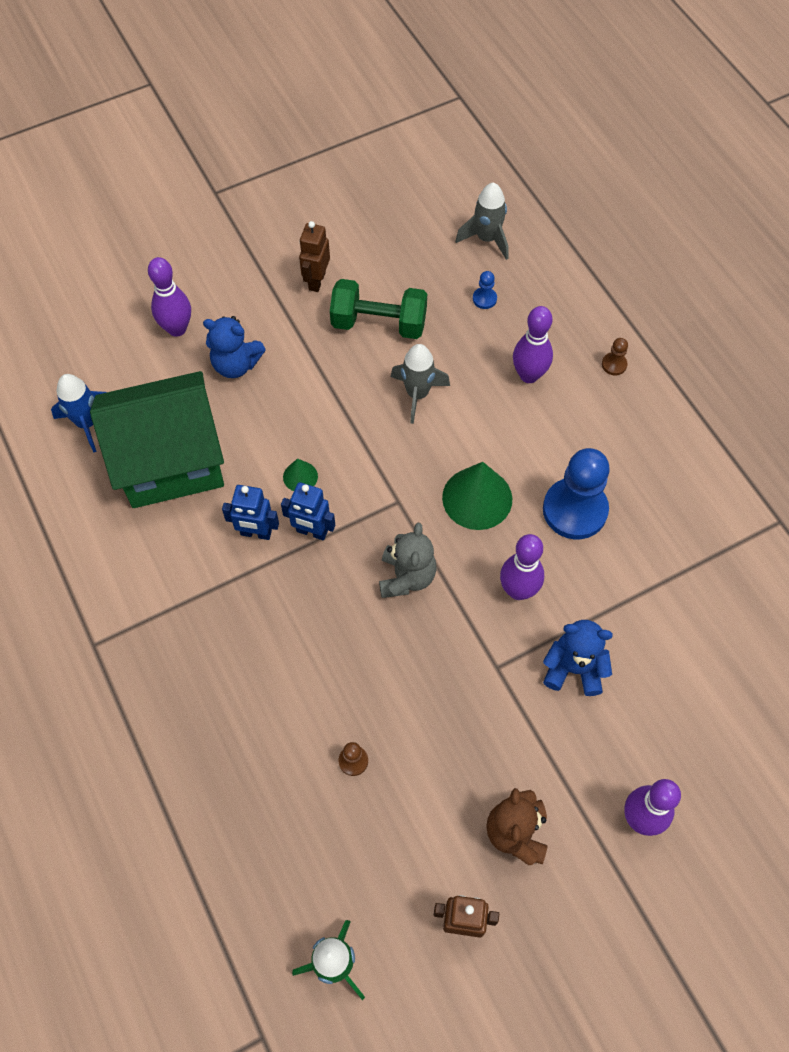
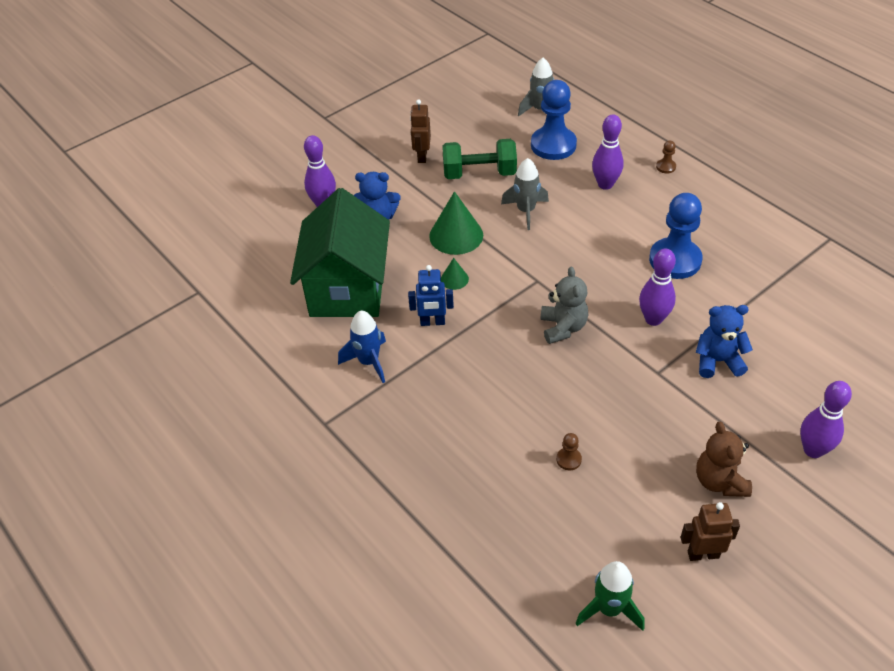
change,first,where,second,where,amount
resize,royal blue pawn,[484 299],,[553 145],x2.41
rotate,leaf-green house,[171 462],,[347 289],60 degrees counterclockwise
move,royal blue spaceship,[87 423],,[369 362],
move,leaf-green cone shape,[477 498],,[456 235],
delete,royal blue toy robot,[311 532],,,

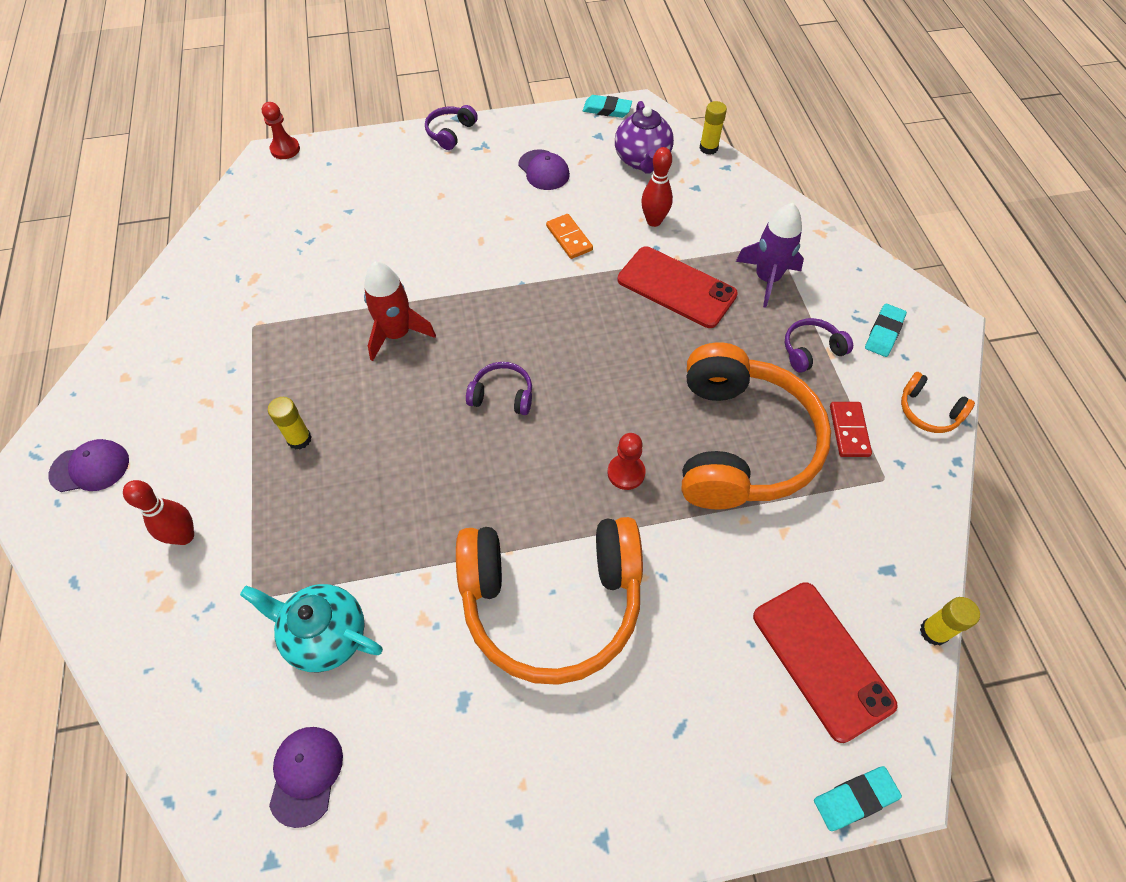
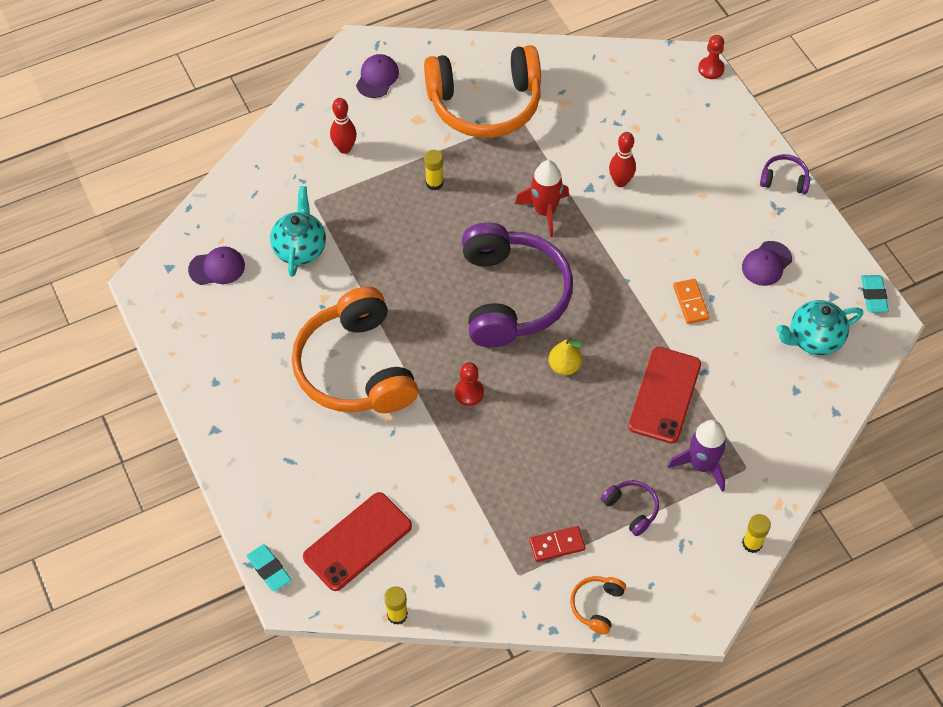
change,first,where,second,where,amount
recolor,violet tea pot,[642 160],teal tea pot,[814 339],
move,yellow stick of glue,[708 148],,[752 543],
move,crimson skittle,[654 221],,[620 182],
rotate,bright orange domino,[569 238],,[690 302],60 degrees counterclockwise
delete,teal eraser,[884 333],,,
move,bright orange over-ear headphones,[741 443],,[485 104],
resize,violet over-ear headphones,[502 395],,[512 296],x2.46
rotate,violet cap,[90 468],,[377 77],135 degrees counterclockwise
insert,,,yellow pear fruit,[564 366],

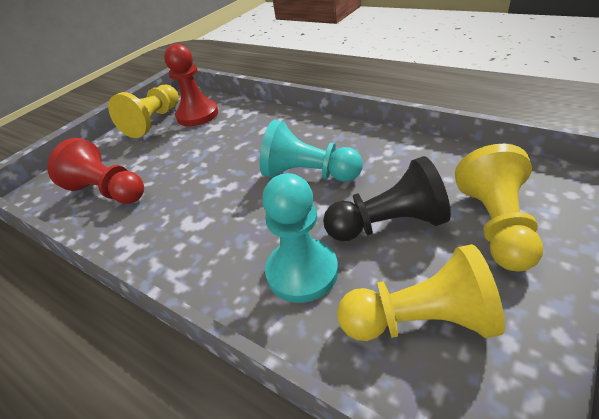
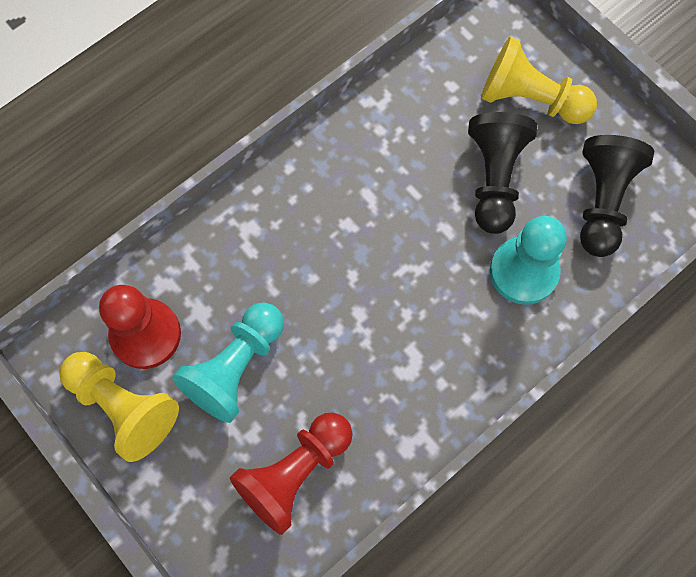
change,first,where,second,where,amount
move,teal pawn,[309 174],,[236 367],
recolor,yellow pawn,[420 320],jet-black pawn,[602 202],

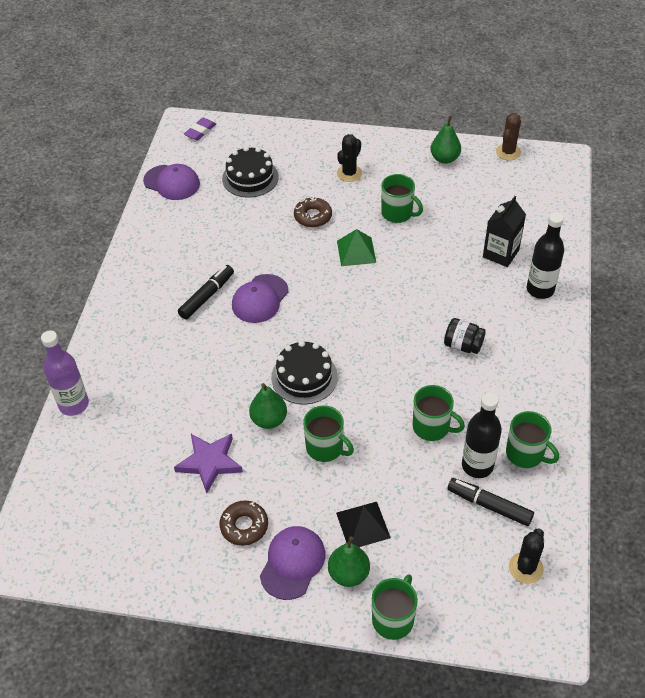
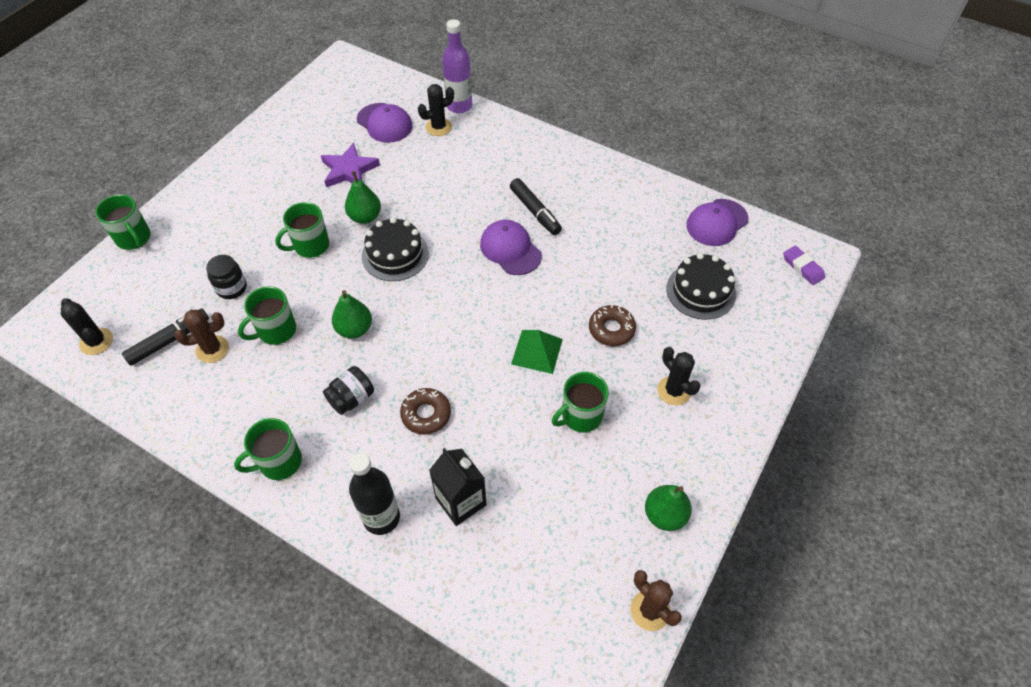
change,first,where,second,where,amount
replace,jet-black flask,[477 465],dark brown saguaro cactus,[212 349],
move,leaf-green mug,[525 454],,[279 462],
move,dark brown donut,[244 526],,[426 414],
delete,jet-black pyramid shape,[363 525],,,
move,violet cap,[292 563],,[384 123],
move,leaf-green pear fruit,[348 574],,[354 329],
insert,,,jet-black saguaro cactus,[438 127],
insert,,,jet-black jar,[231 288],

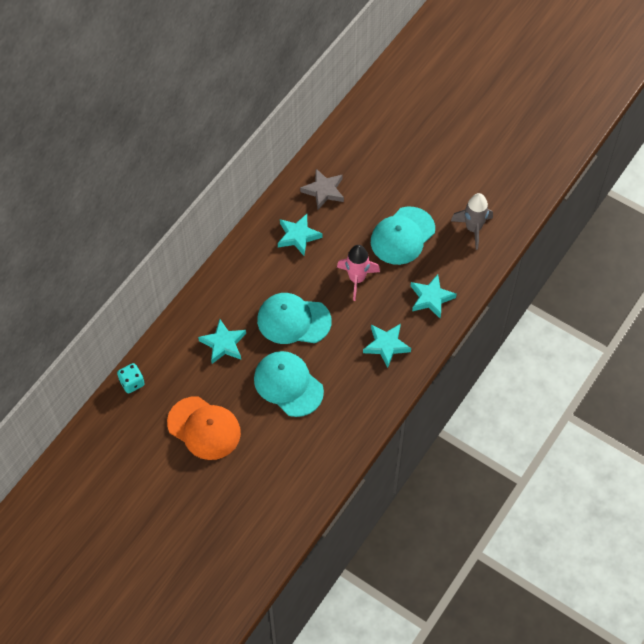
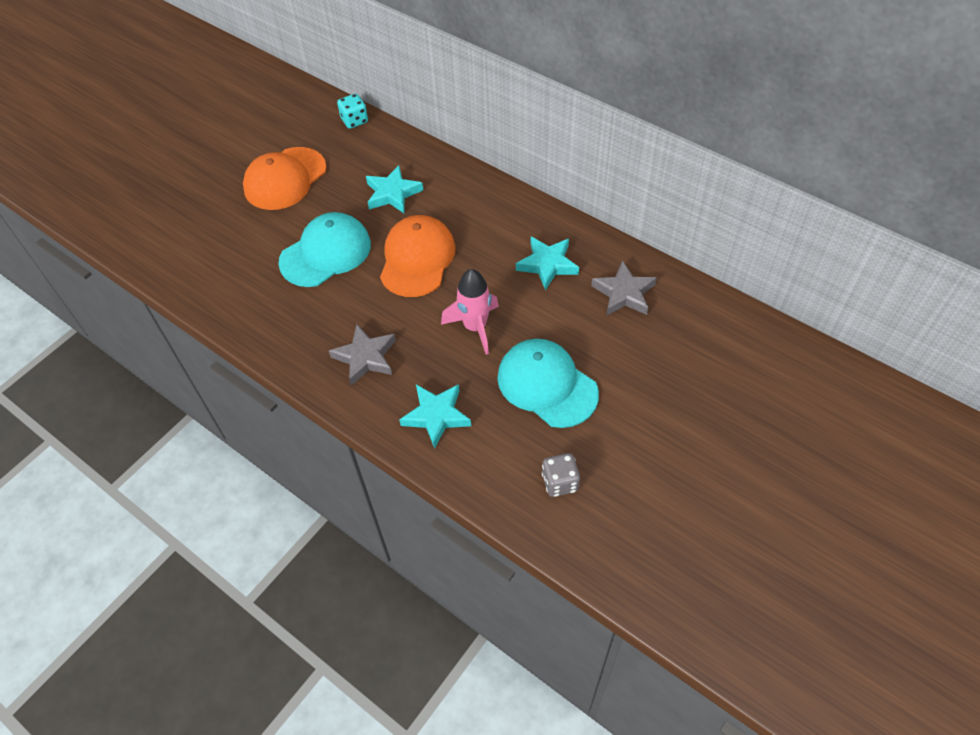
change,first,where,second,where,amount
replace,gray spaceship,[473 229],gray game die,[560 482],
recolor,teal cap,[293 320],bright orange cap,[417 259],
recolor,teal star,[386 345],gray star,[365 357],

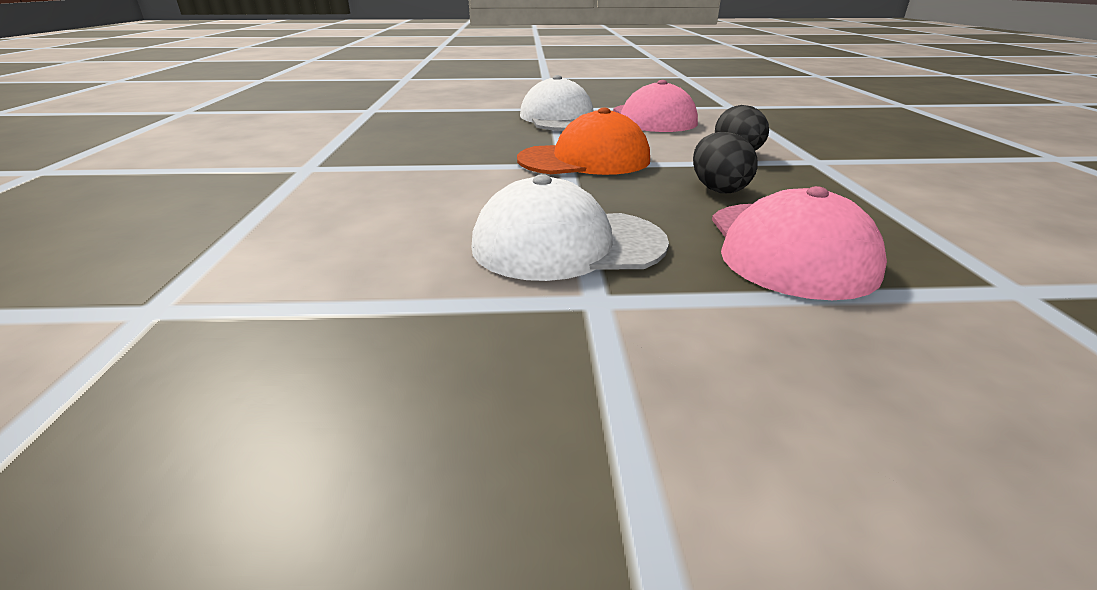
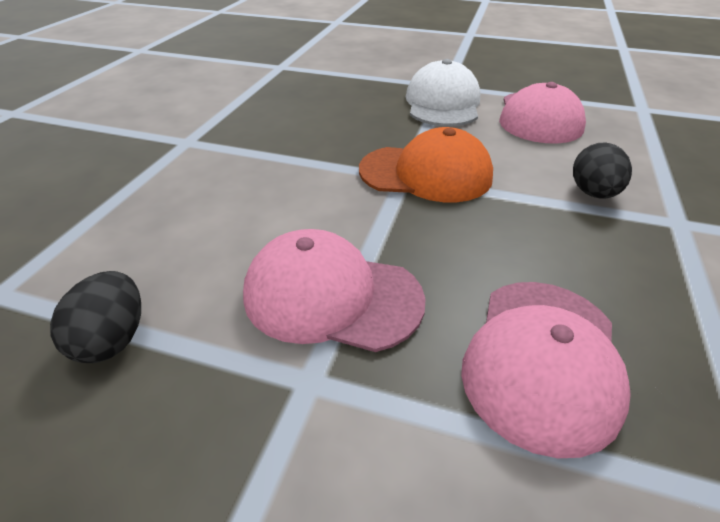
change,first,where,second,where,amount
move,jet-black egg shape,[718 189],,[113 339],
recolor,snow-white cap,[567 244],pink cap,[331 296],

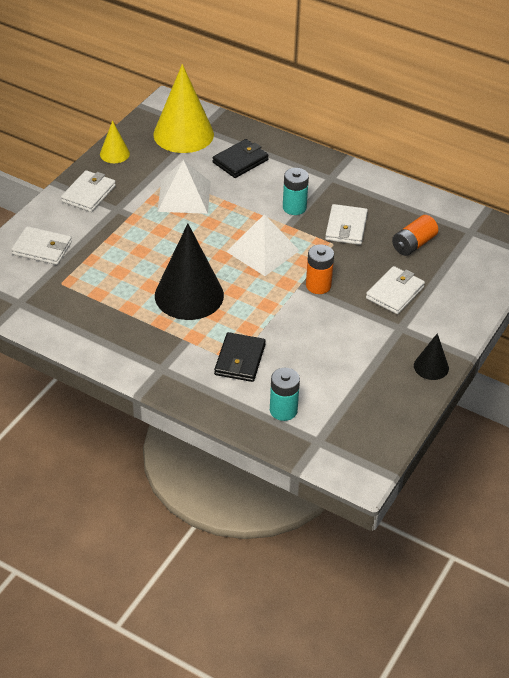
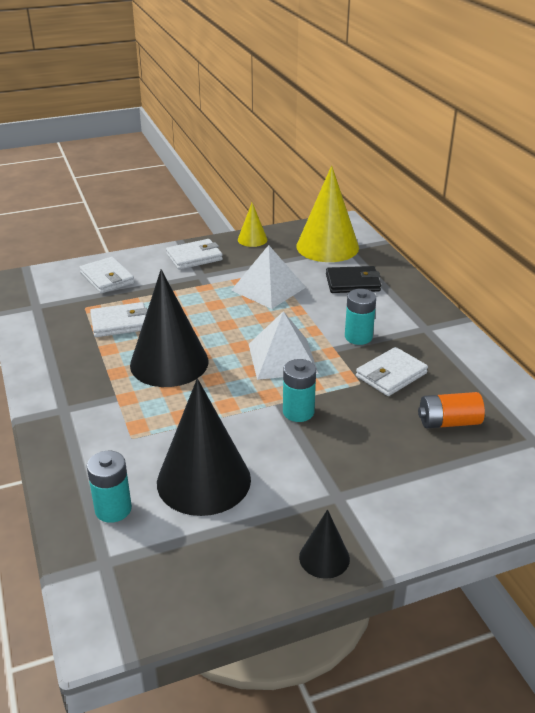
change,first,where,second,where,amount
recolor,bright orange AA battery,[318 285],teal AA battery,[298 412],
move,snow-white card wallet,[395 293],,[120 323],
delete,jet-black card wallet,[240 360],,,
insert,,,jet-black cone shape,[203 480],

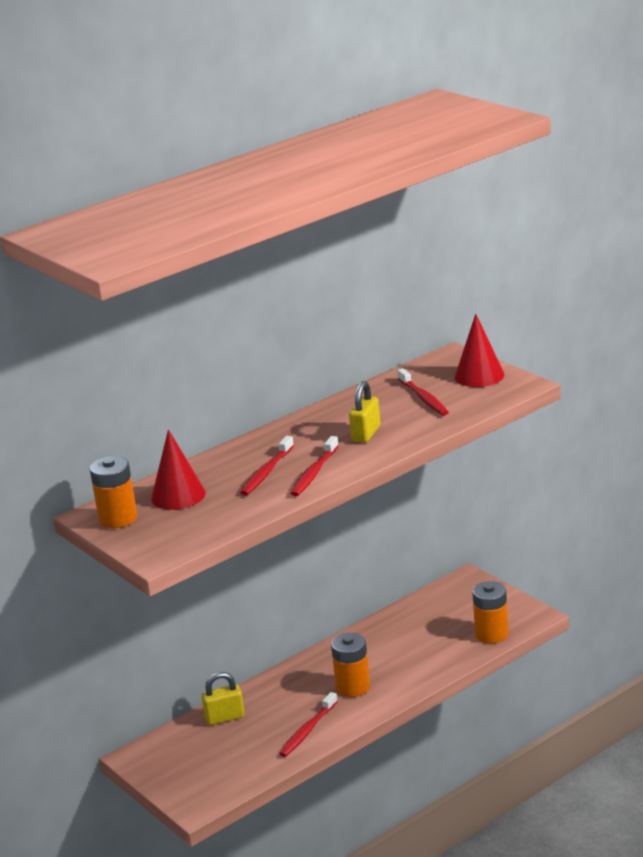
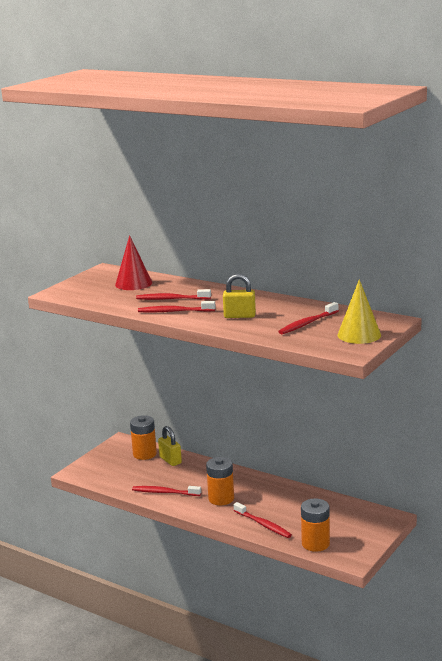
change,first,where,second,where,amount
recolor,crimson cone shape,[479 375],yellow cone shape,[359 335],
move,bright orange AA battery,[118 518],,[144 454],
insert,,,crimson dental brush,[263 524],

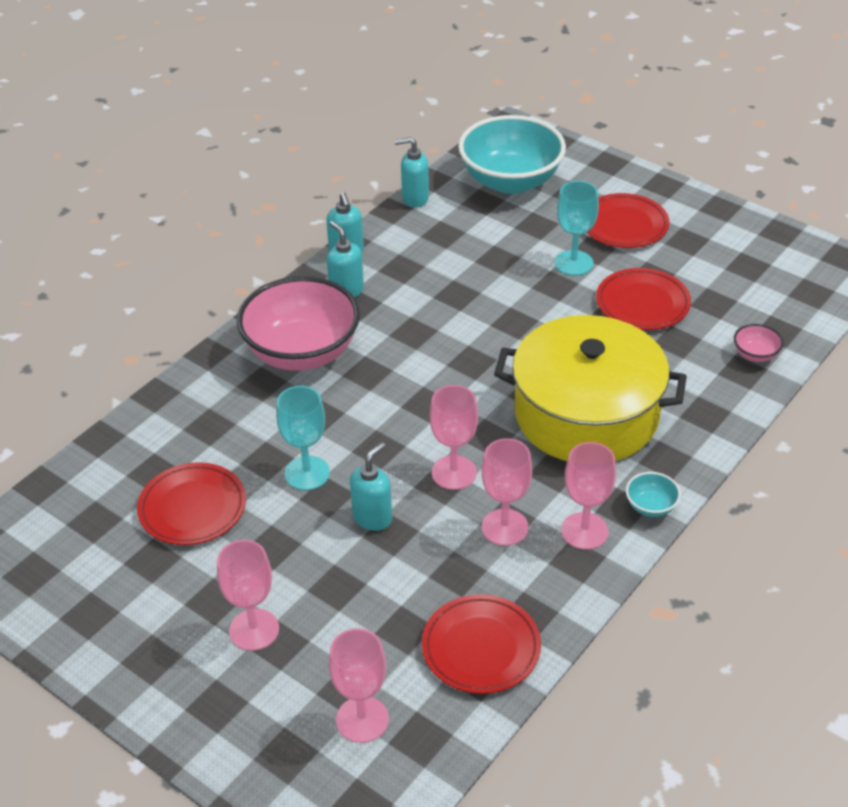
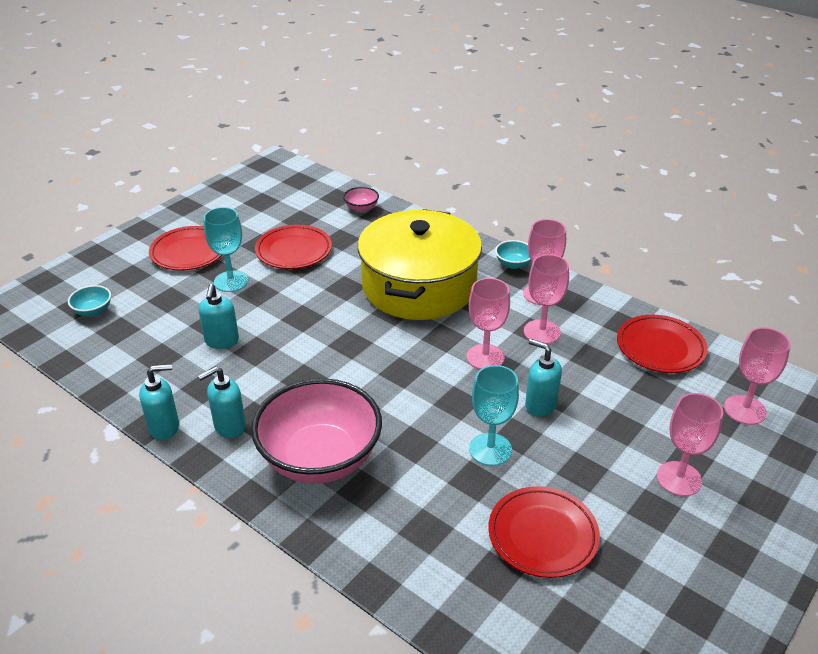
change,first,where,second,where,amount
resize,teal serving bowl,[511 181],,[93 311],x0.40
move,teal soap pump,[415 198],,[222 341],

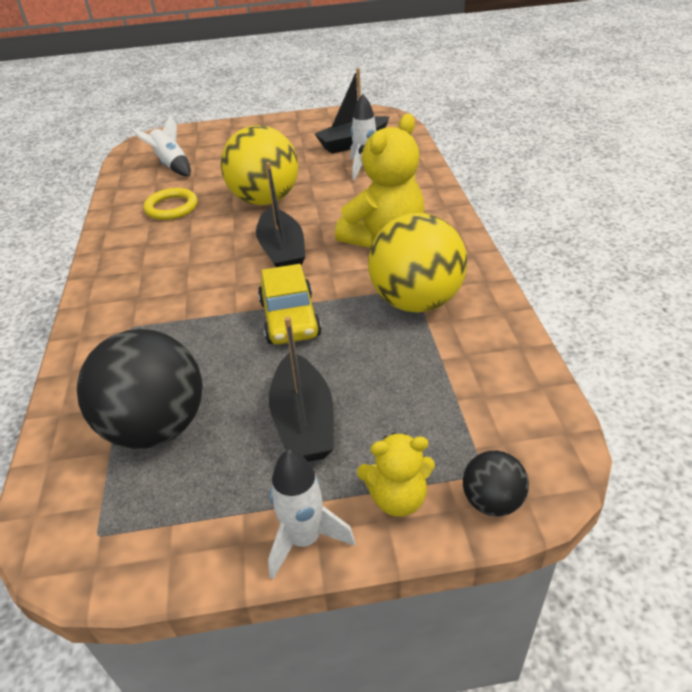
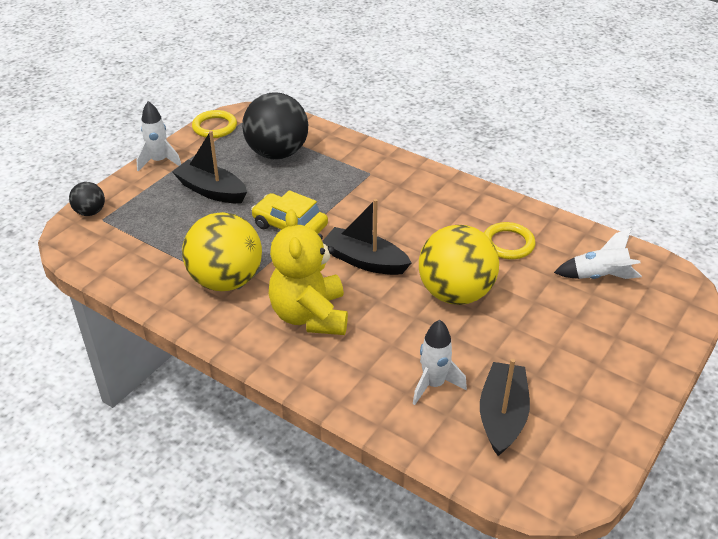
change,first,where,second,where,amount
delete,yellow teddy,[397 498],,,
insert,,,yellow ring,[214 127],

